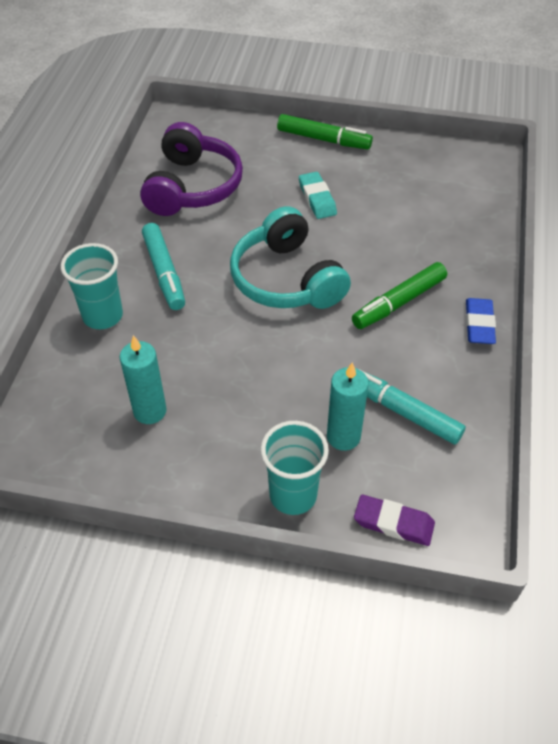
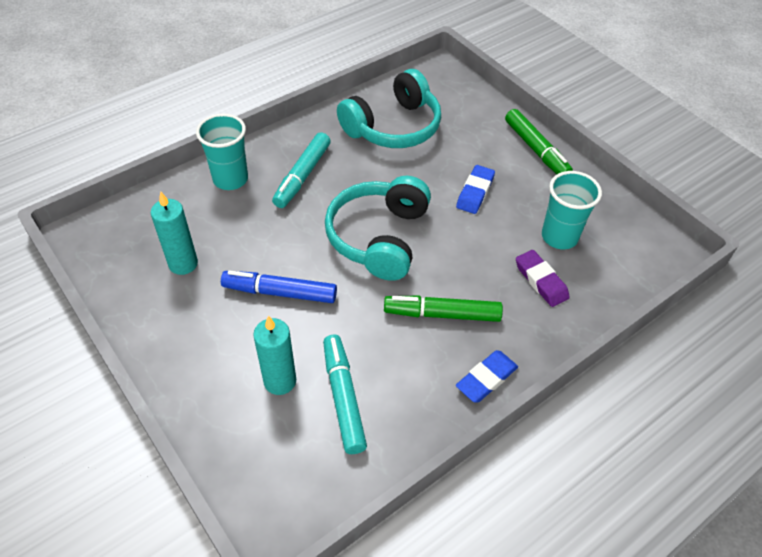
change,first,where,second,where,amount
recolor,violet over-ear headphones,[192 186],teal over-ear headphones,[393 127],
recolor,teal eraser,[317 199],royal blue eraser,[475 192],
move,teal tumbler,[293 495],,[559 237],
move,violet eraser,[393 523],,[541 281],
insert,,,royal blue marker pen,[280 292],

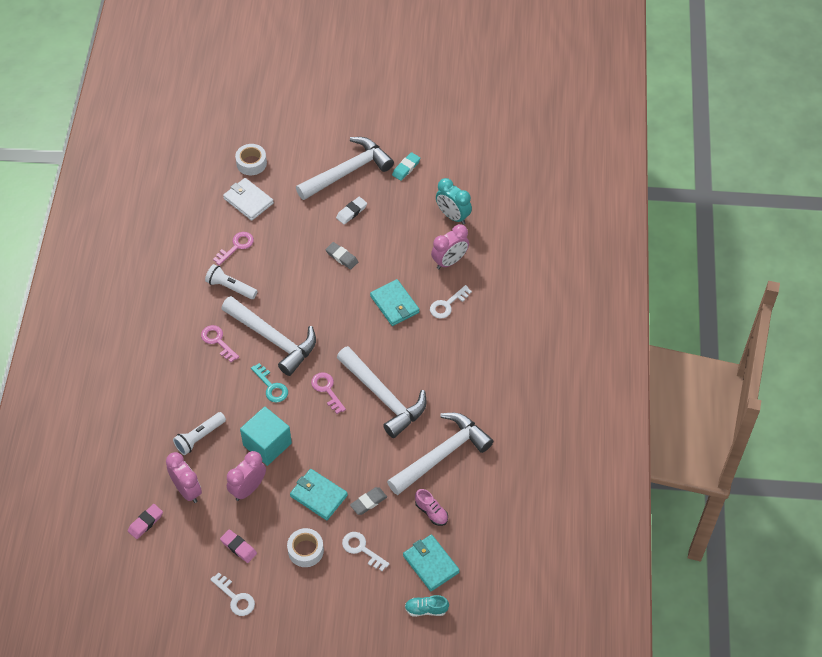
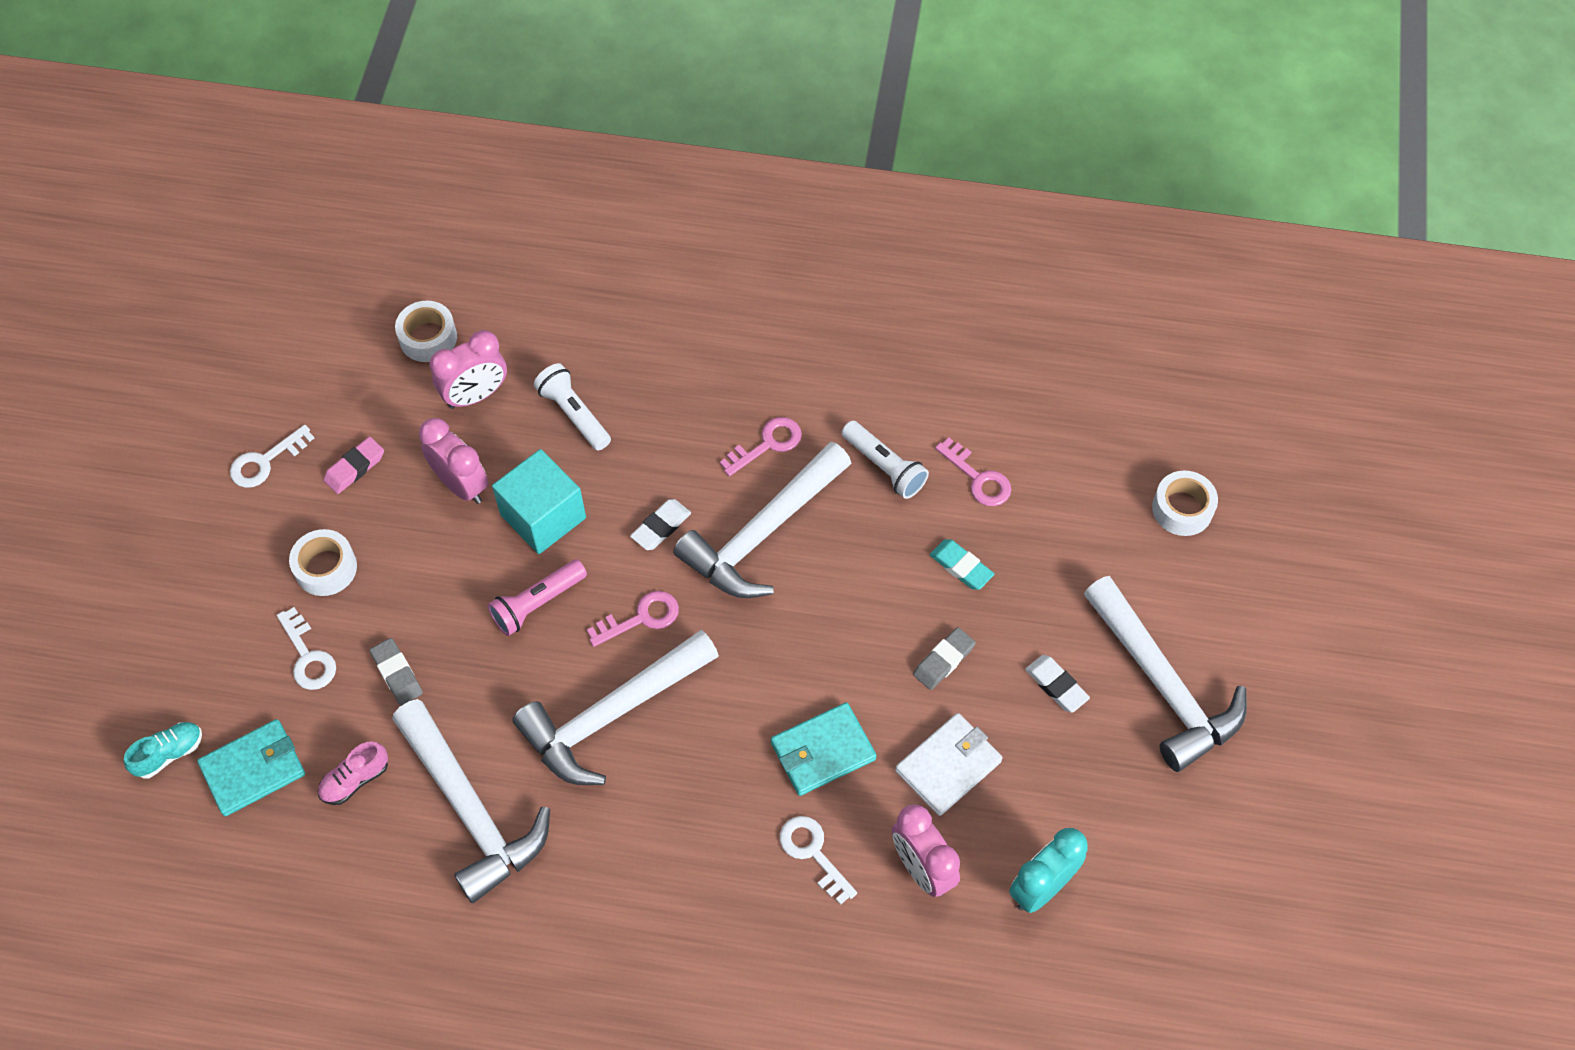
change,first,where,second,where,amount
move,teal eraser,[406 168],,[961 567],
move,snow-white card wallet,[248 201],,[948 766],
rotate,snow-white flashlight,[230 287],,[884 467],105 degrees clockwise
replace,teal latchkey,[271 386],snow-white eraser,[661 527],
delete,teal card wallet,[318 495],,,
replace,pink eraser,[145 523],snow-white sticky tape,[428 337],
rotate,snow-white latchkey,[361 549],,[308 656],105 degrees clockwise
rotate,teal lace-up shoe,[426 609],,[169 754],45 degrees clockwise
insert,,,pink flashlight,[537 603],

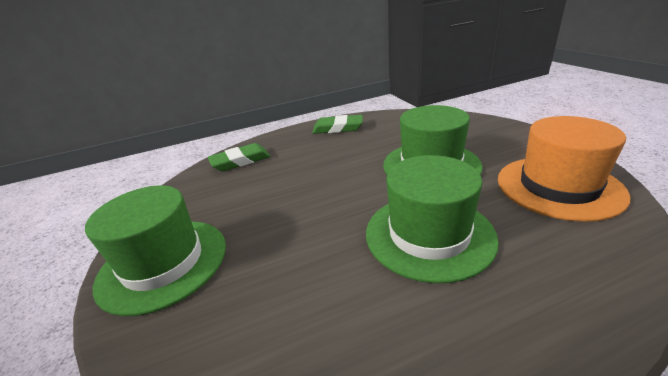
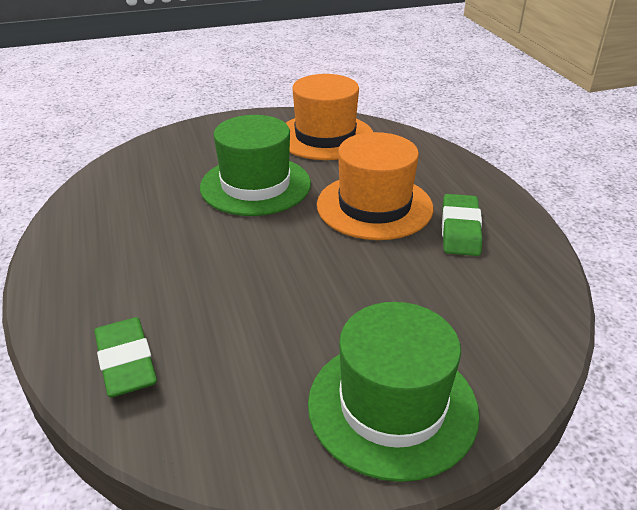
change,first,where,second,where,amount
move,leaf-green eraser,[338 128],,[460 229],
recolor,leaf-green tall hat,[429 234],bright orange tall hat,[374 206],

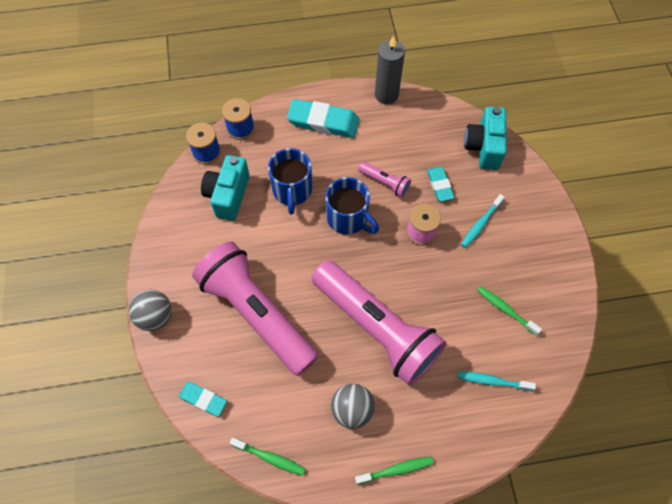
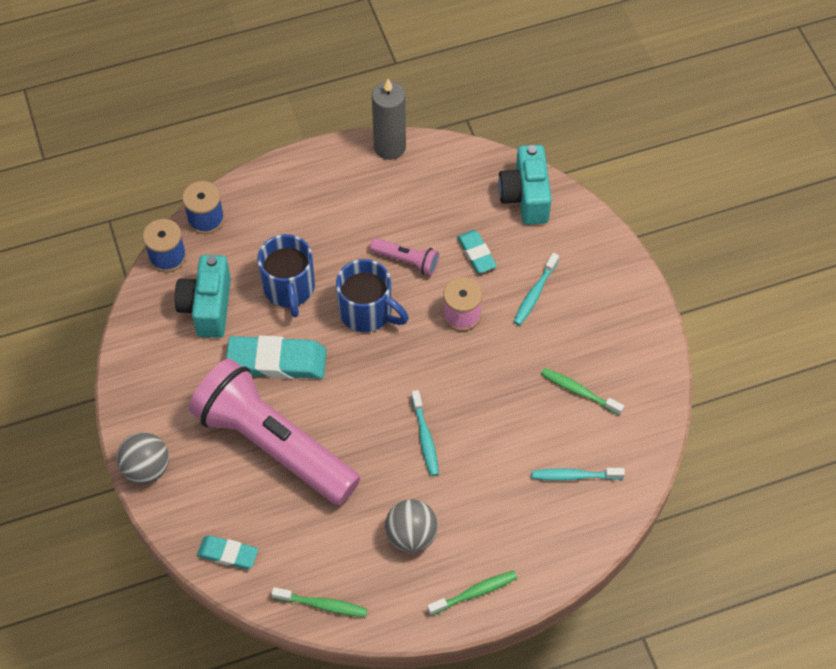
change,first,where,second,where,amount
move,teal eraser,[323 122],,[277 361],
replace,pink flashlight,[376 328],teal dental brush,[425 438],

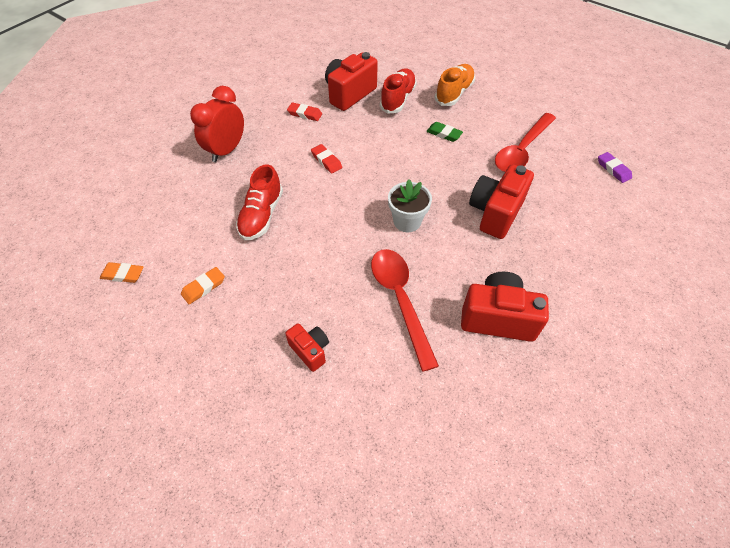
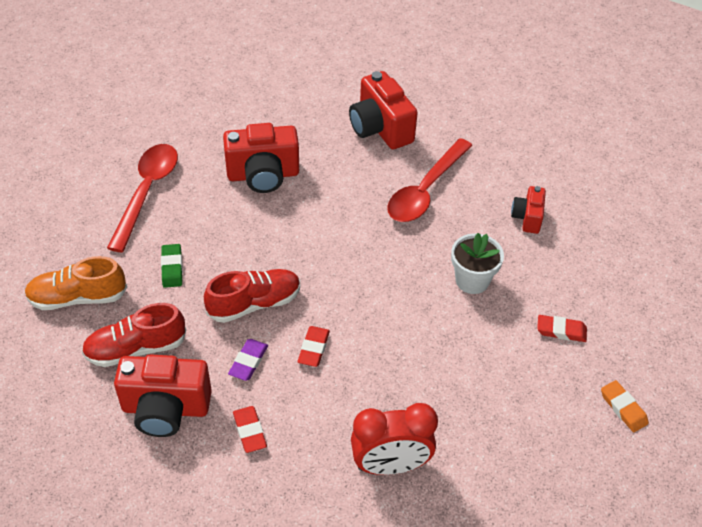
change,first,where,second,where,amount
rotate,crimson spoon,[522 150],,[147 192],75 degrees counterclockwise
move,violet eraser,[613 169],,[248 362],
move,crimson lace-up shoe,[261 215],,[254 303],
move,snow-white potted plant,[407 221],,[472 280],
recolor,bright orange eraser,[203 287],crimson eraser,[561 330],

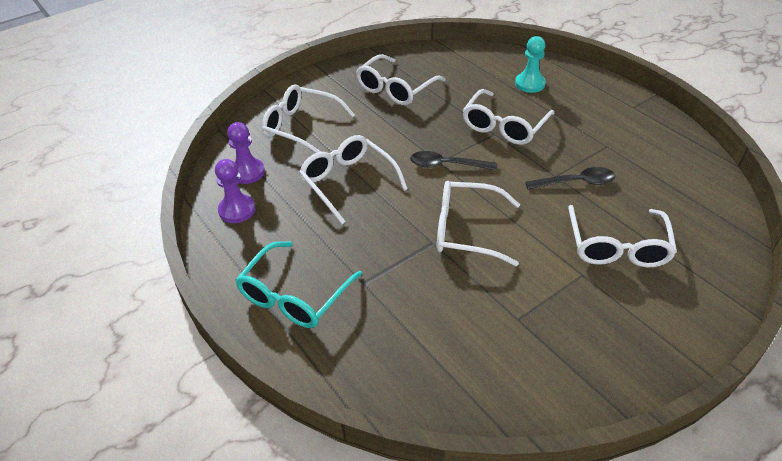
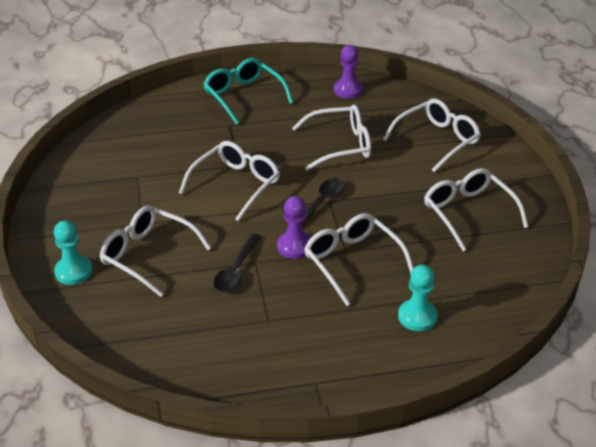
change,first,where,second,where,amount
move,violet pawn,[247 172],,[295 246],
insert,,,teal pawn,[73 271],

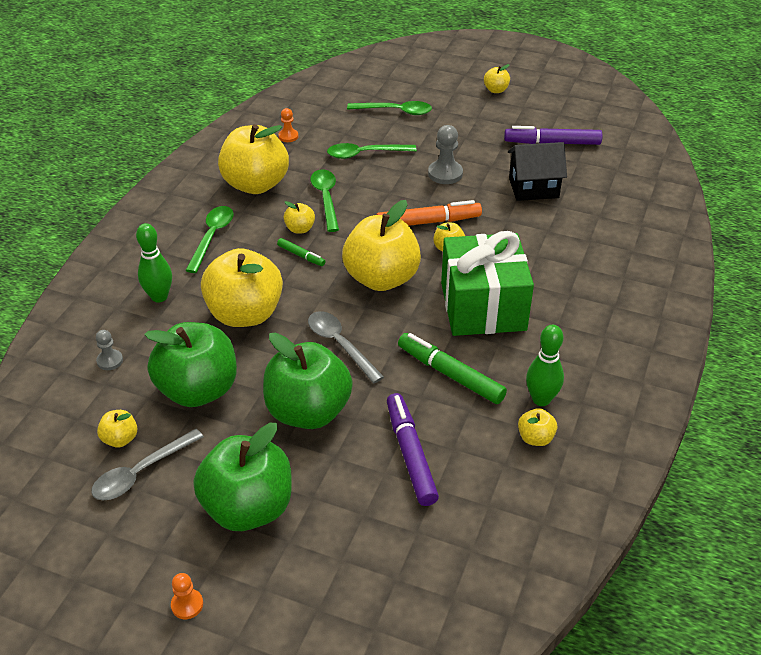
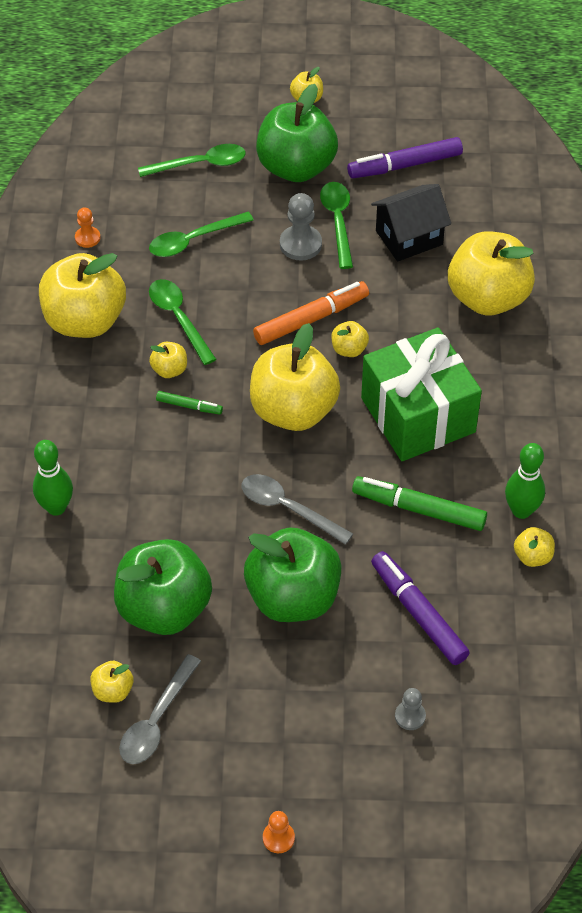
change,first,where,second,where,amount
move,leaf-green spoon,[212 237],,[338 222],
move,yellow toy apple,[245 314],,[487 298],
move,gray pawn,[110 361],,[410 716],
move,leaf-green toy apple,[248 508],,[296 167],

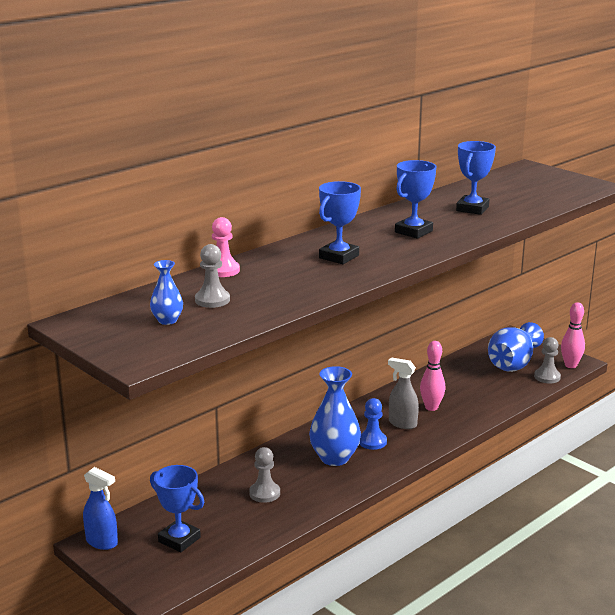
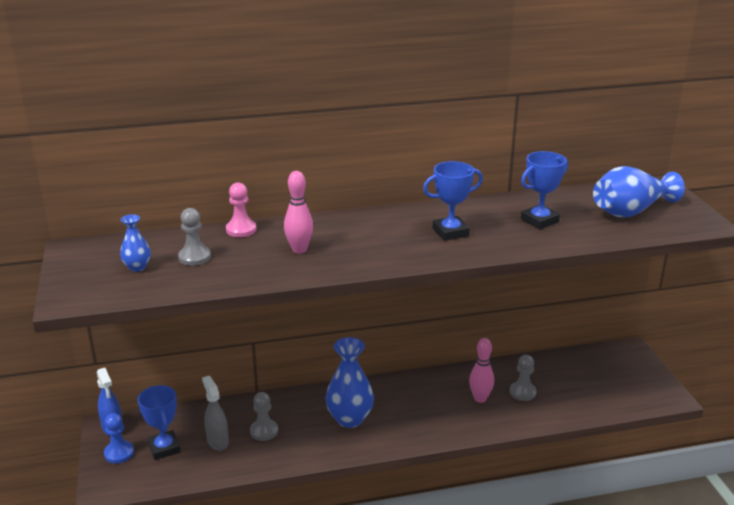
change,first,where,second,where,amount
delete,royal blue prize cup,[339 257],,,
move,pink skittle,[570 365],,[299 250],
move,royal blue vase,[513 364],,[630 211],
move,gray pawn,[547 377],,[522 392],
move,gray spray cleaner,[402 423],,[217 441],
move,royal blue pawn,[372 441],,[119 453],

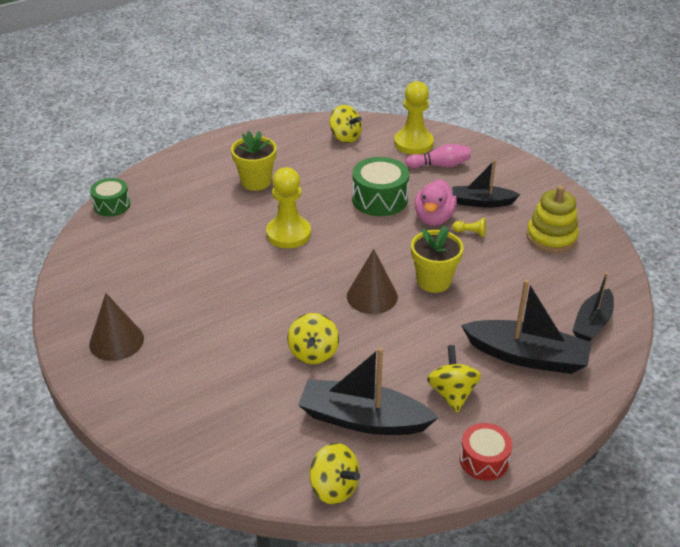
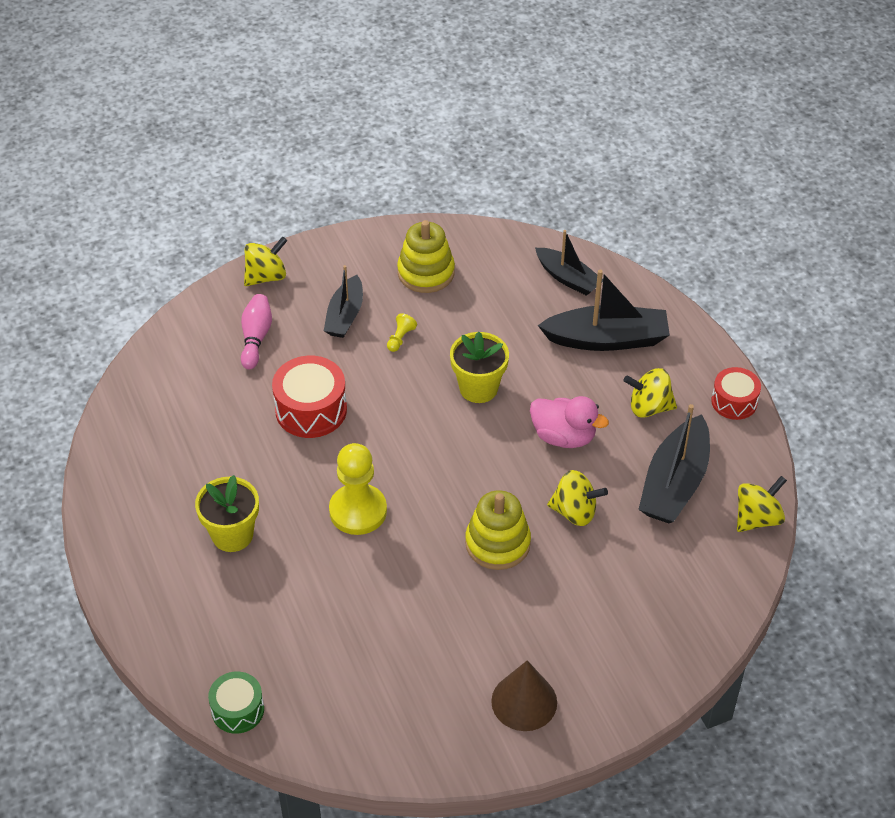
change,first,where,second,where,amount
delete,yellow pawn,[413 143],,,
move,yellow spinning top,[345 137],,[266 276],
recolor,leaf-green drum,[379 199],crimson drum,[311 410],
move,pink rubber duck,[434 218],,[563 436],
delete,dark brown cone shape,[372 296],,,
rotate,jet-black toy boat,[527 356],,[607 339],60 degrees clockwise
insert,,,yellow stacking rings,[497 543],

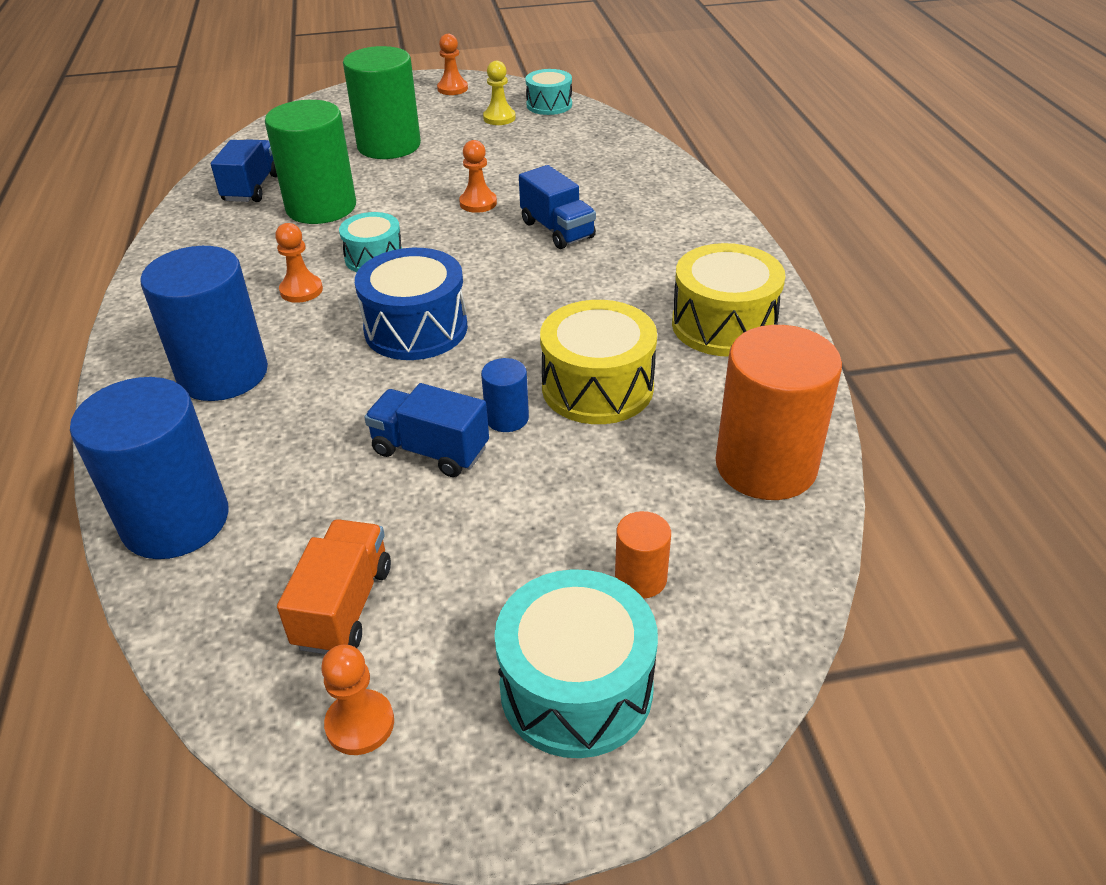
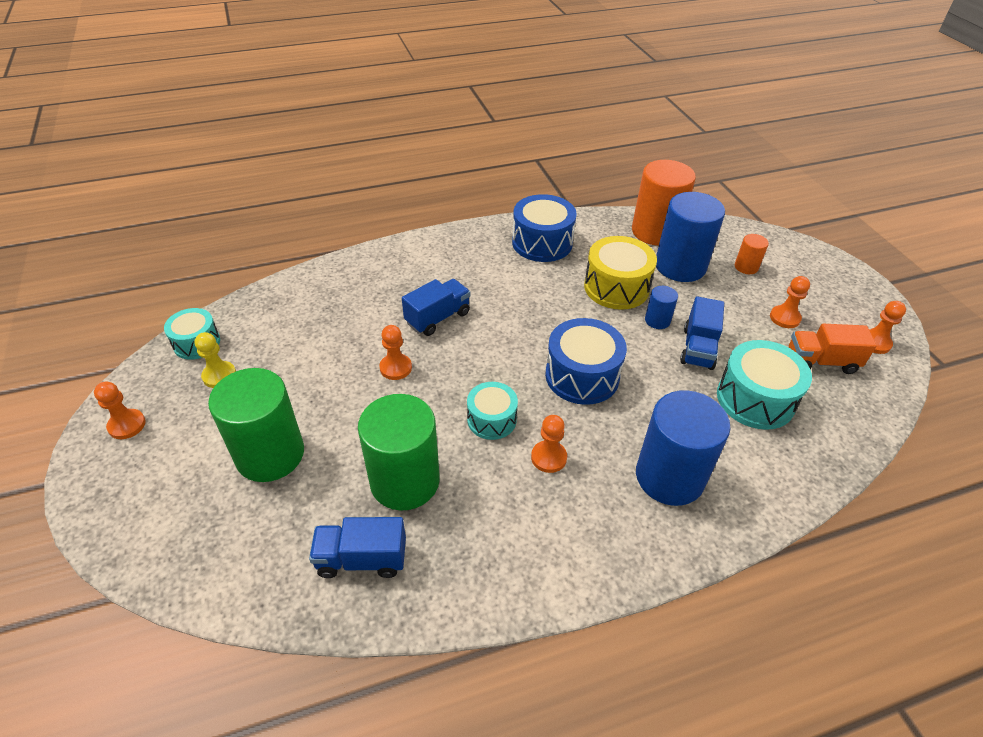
change,first,where,second,where,amount
recolor,yellow drum,[723 325],royal blue drum,[542 243],
move,royal blue cylinder,[176 521],,[680 266],
move,teal drum,[576 688],,[755 399],
insert,,,bright orange pawn,[784 318],

